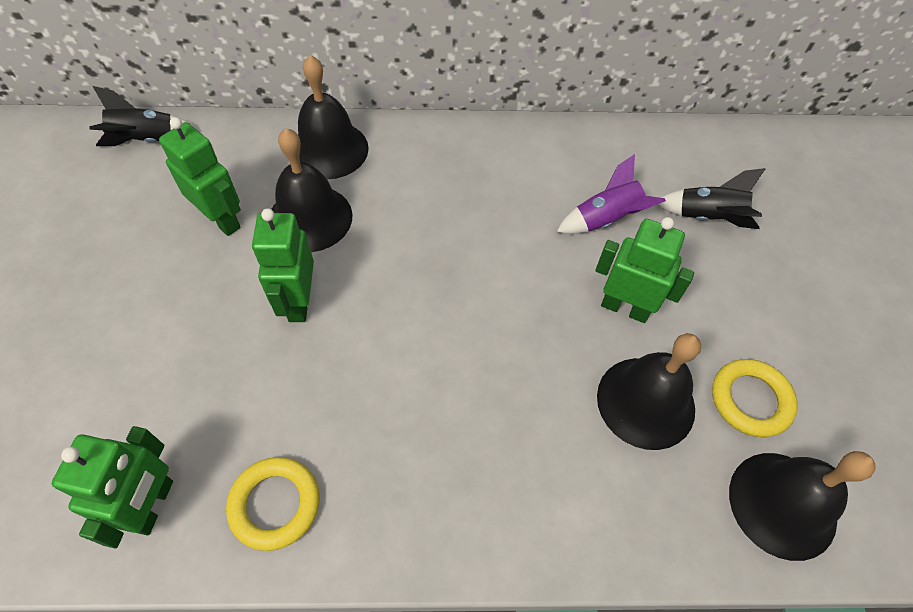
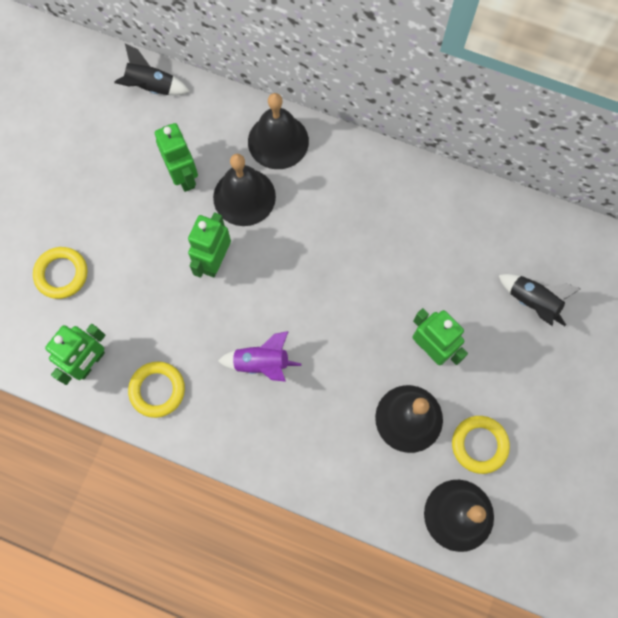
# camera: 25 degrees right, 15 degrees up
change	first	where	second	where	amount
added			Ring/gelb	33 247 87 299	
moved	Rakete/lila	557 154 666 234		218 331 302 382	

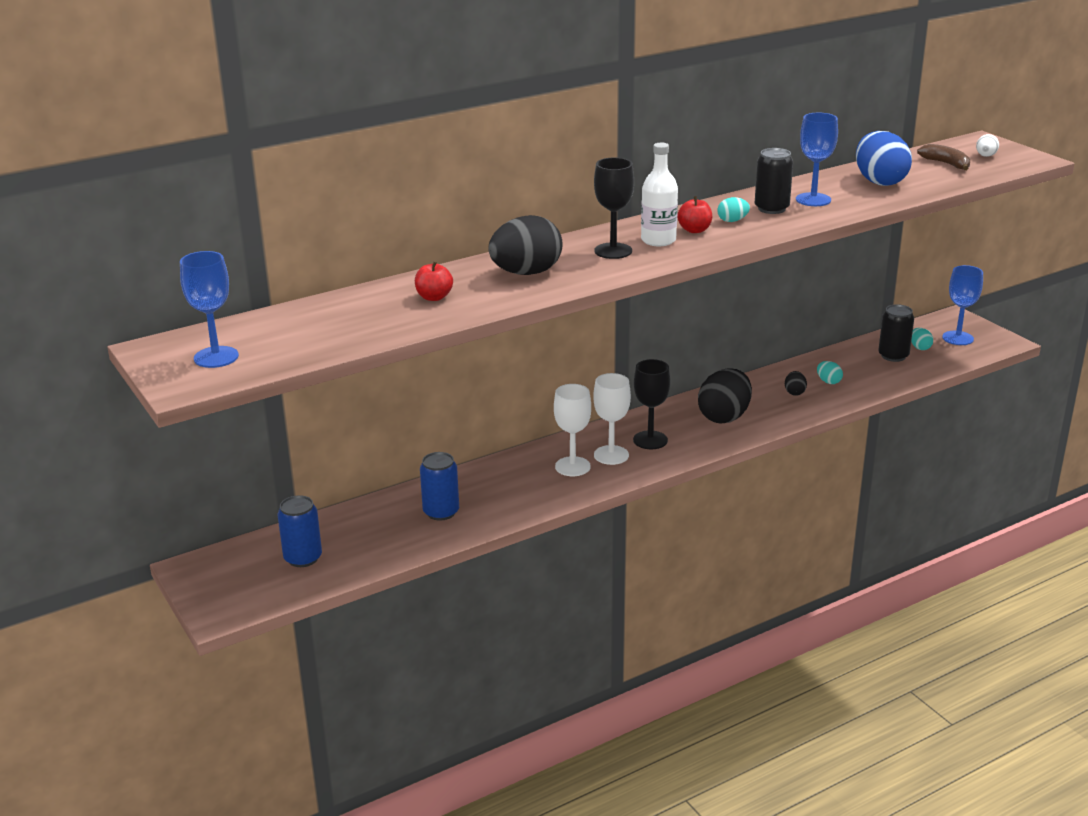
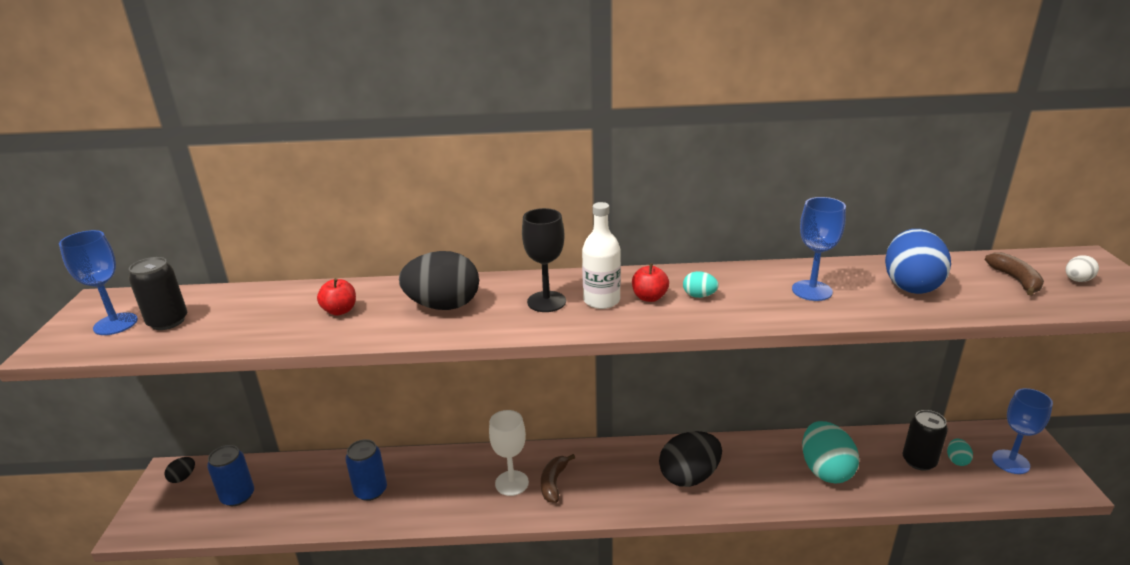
# camera: 30 degrees right, 0 degrees up
change	first	where	second	where	amount
moved	Dose/schwarz	755 148 793 214		128 257 187 330	
moved	Ei/schwarz	785 371 807 396		164 457 195 483	
replaced	Kelch/weiß	593 373 631 465	Banane/braun	541 454 575 503	
resized	Ei/türkis	817 361 843 384		802 421 859 483	x2.22
removed	Kelch/schwarz	633 359 670 449			

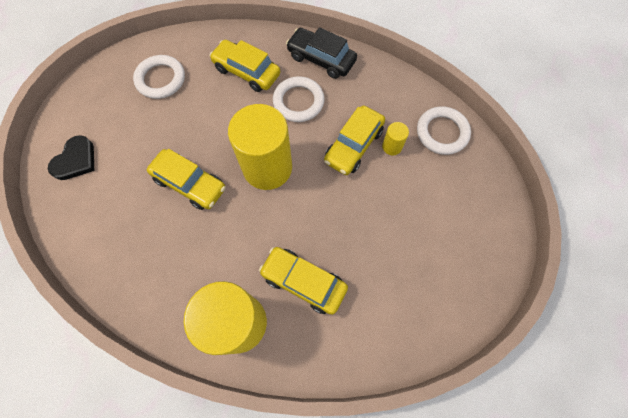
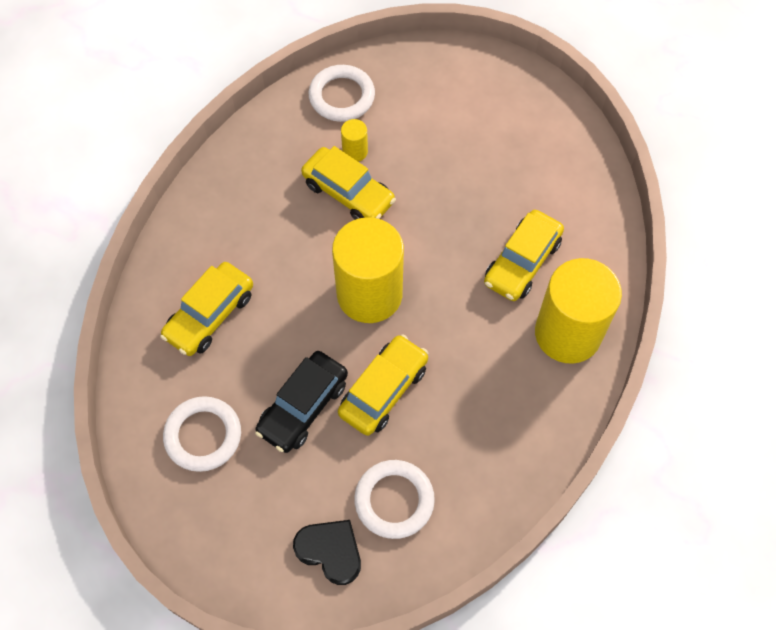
# camera: 85 degrees left, 5 degrees down
change	first	where	second	where	amount
moved	Auto/schwarz	286 27 357 79		255 351 348 453	
moved	Ring/weiß	273 76 325 122		354 460 435 539	

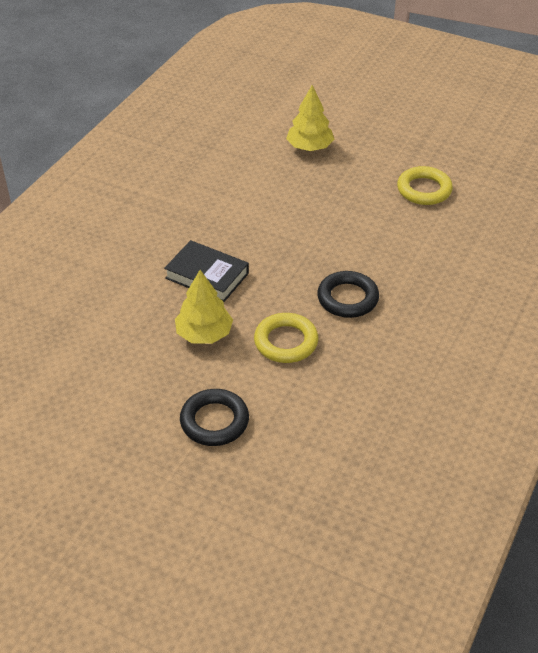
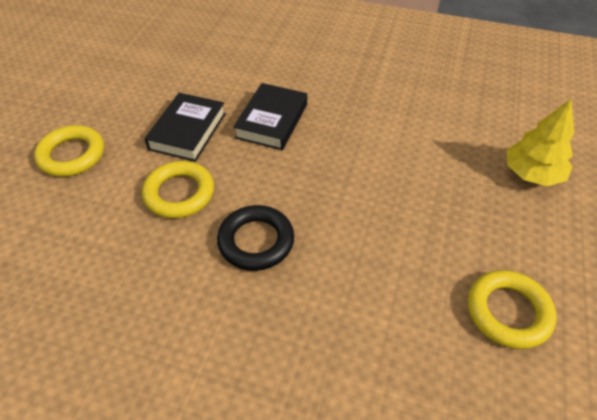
# camera: 80 degrees right, 5 degrees up
change	first	where	second	where	amount
recoloured	Ring/schwarz	180 389 249 446	Ring/gelb	34 125 104 177	
replaced	Baum/gelb	175 270 233 344	Buch/schwarz	145 93 226 162	

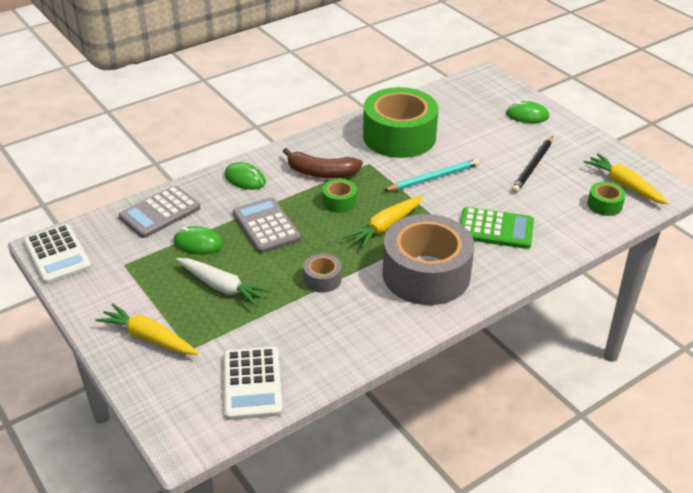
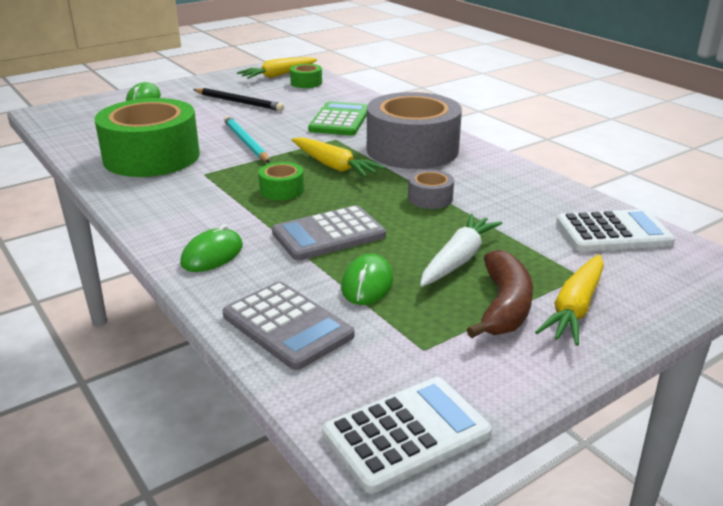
# camera: 90 degrees left, 10 degrees down
change	first	where	second	where	amount
moved	Banane/braun	283 148 363 178		467 250 533 338	

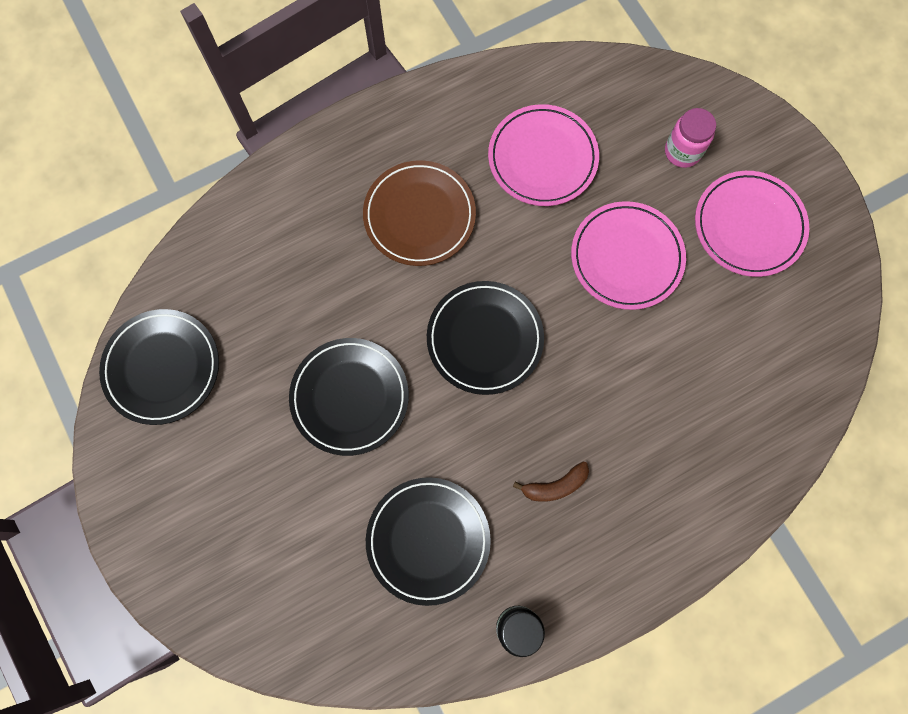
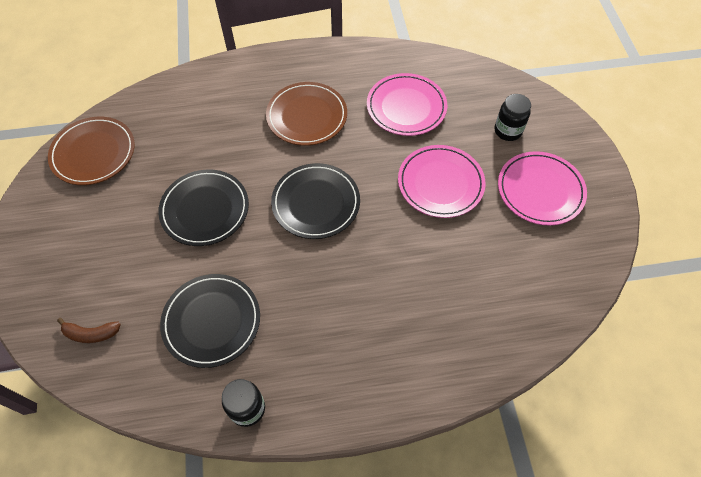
# camera: 20 degrees right, 15 degrees down
change	first	where	second	where	amount
recoloured	Teller/schwarz	99 309 219 425	Teller/braun	48 117 135 185	
moved	Banane/braun	513 462 589 502		57 318 121 343	
recoloured	Einmachglas/rosa	665 108 716 168	Einmachglas/schwarz	495 94 531 141	

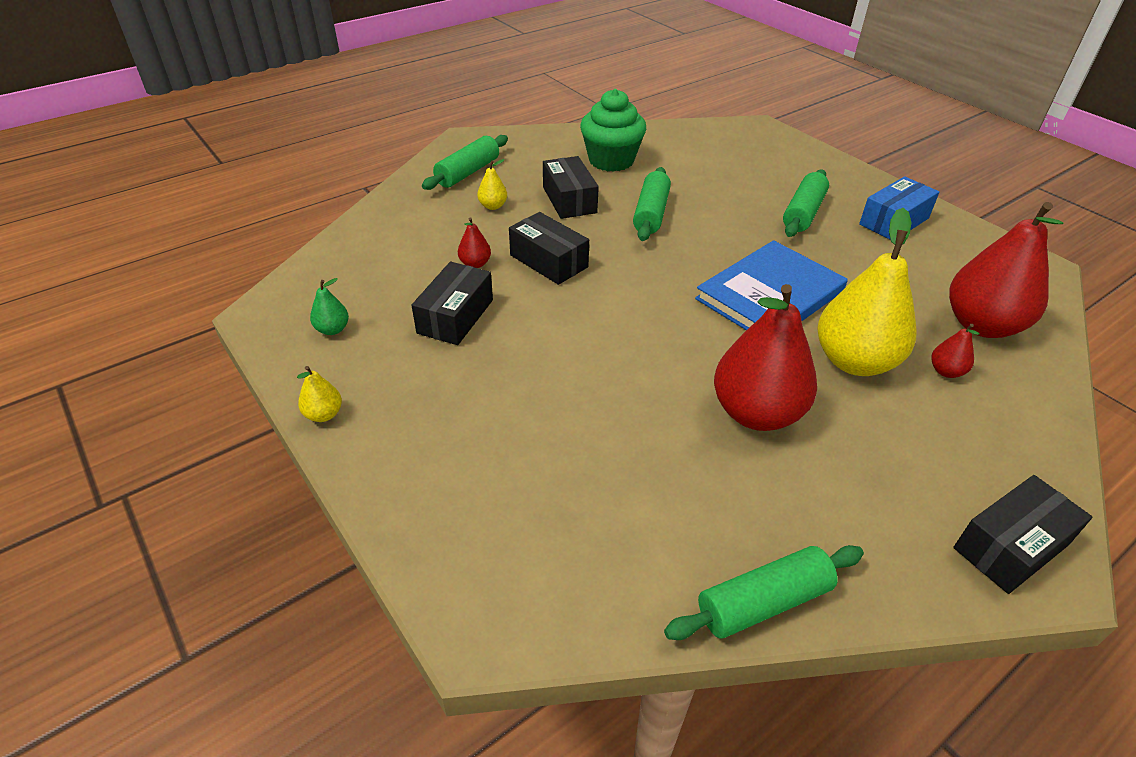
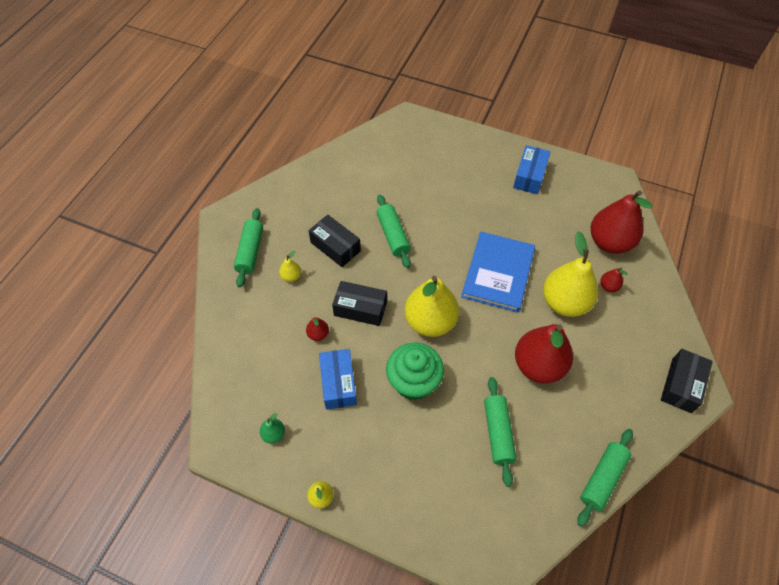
# camera: 30 degrees left, 15 degrees up
change	first	where	second	where	amount
recoloured	Schachtel/schwarz	412 262 493 345	Schachtel/blau	319 349 357 410	
moved	Muffin/grün	580 89 646 172		386 343 444 400	
added			Birne/gelb	405 276 459 337	
moved	Nudelholz/grün	783 169 829 237		484 377 517 487	

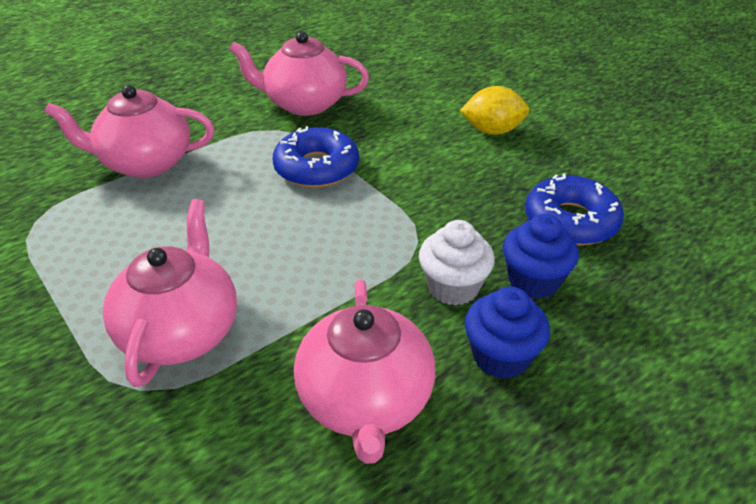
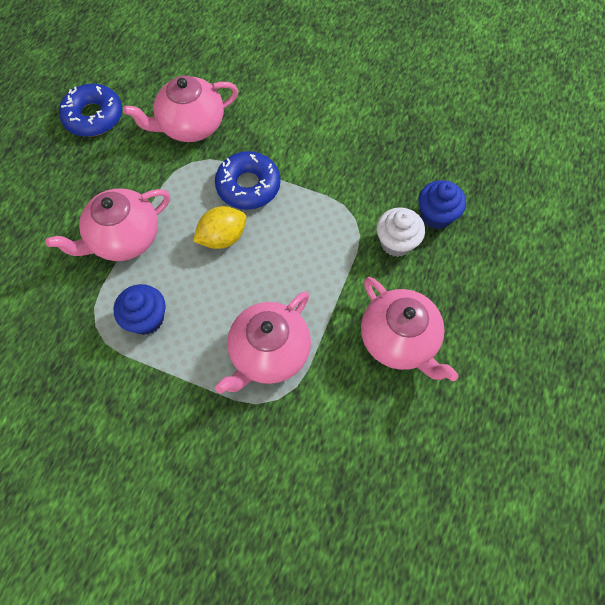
# camera: 30 degrees left, 25 degrees up
change	first	where	second	where	amount
moved	Donut/blau	525 173 624 246		59 84 122 137	
moved	Muffin/blau	465 286 550 379		114 284 166 335	
moved	Zitrone/gelb	460 86 529 135		193 206 247 249	
turned	Teekanne/rosa	103 199 237 387		215 291 311 394	120 degrees counterclockwise

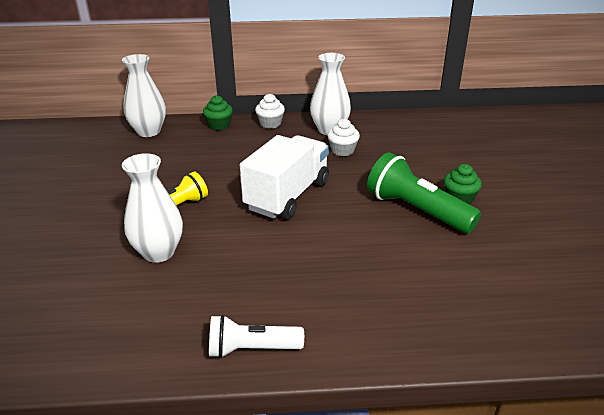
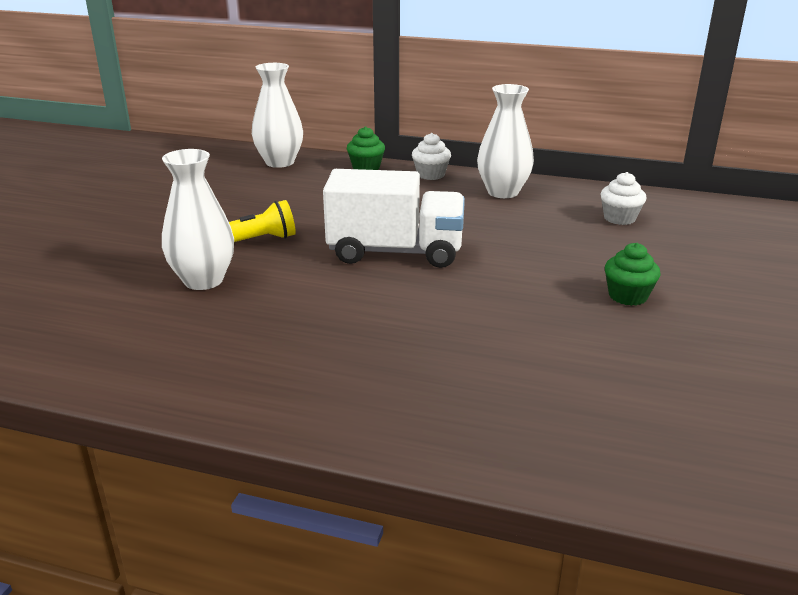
# camera: 20 degrees right, 5 degrees down
change	first	where	second	where	amount
turned	Lastwagen/weiß	240 135 329 220		323 169 465 268	45 degrees clockwise
moved	Muffin/weiß	327 119 360 156		600 172 647 225	
removed	Taschenlampe/weiß	209 315 304 358			
removed	Taschenlampe/grün	367 152 481 234			

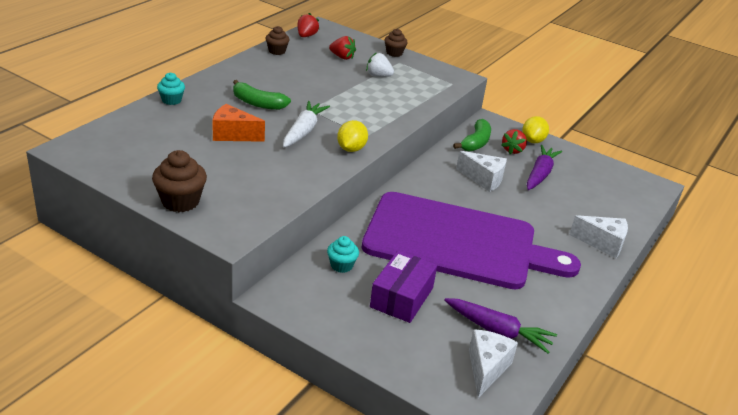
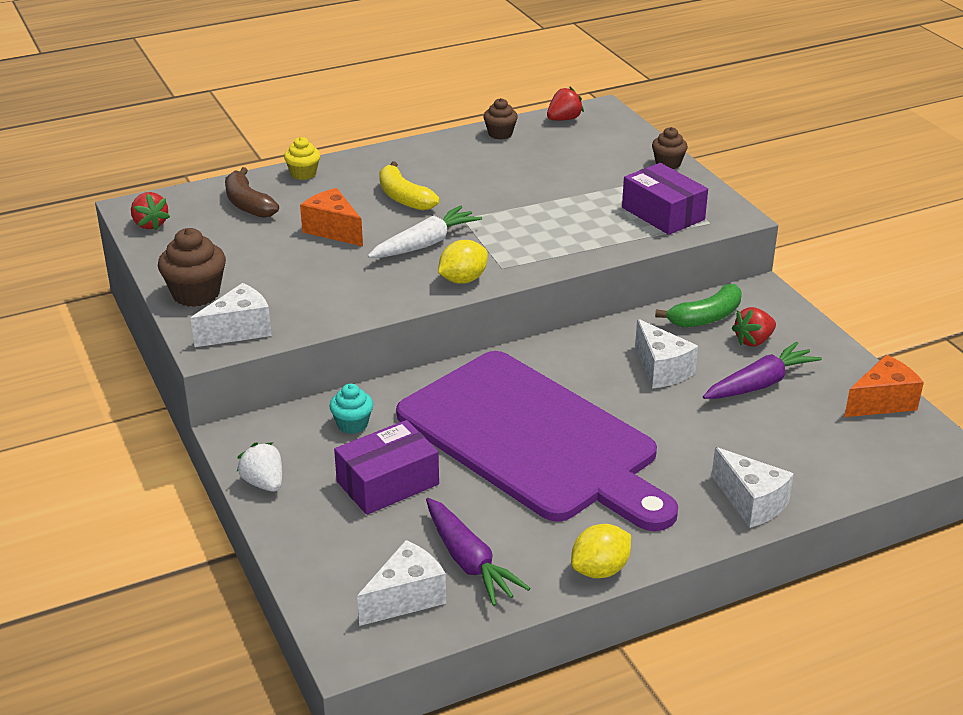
# camera: 35 degrees right, 0 degrees up
change	first	where	second	where	amount
moved	Erdbeere/rot	329 36 356 60		131 192 170 231	
added			Käse/weiß	191 283 272 347	
added			Banane/braun	225 167 279 218	
moved	Erdbeere/weiß	366 52 394 77		237 442 282 492	
recoloured	Muffin/türkis	157 72 185 105	Muffin/gelb	284 137 320 180	
recoloured	Banane/grün	233 80 291 110	Banane/gelb	379 161 439 211	
moved	Zitrone/gelb	522 116 549 143		571 524 631 578	
added			Schachtel/lila	622 163 708 235	
added			Käse/orange	844 355 924 417	

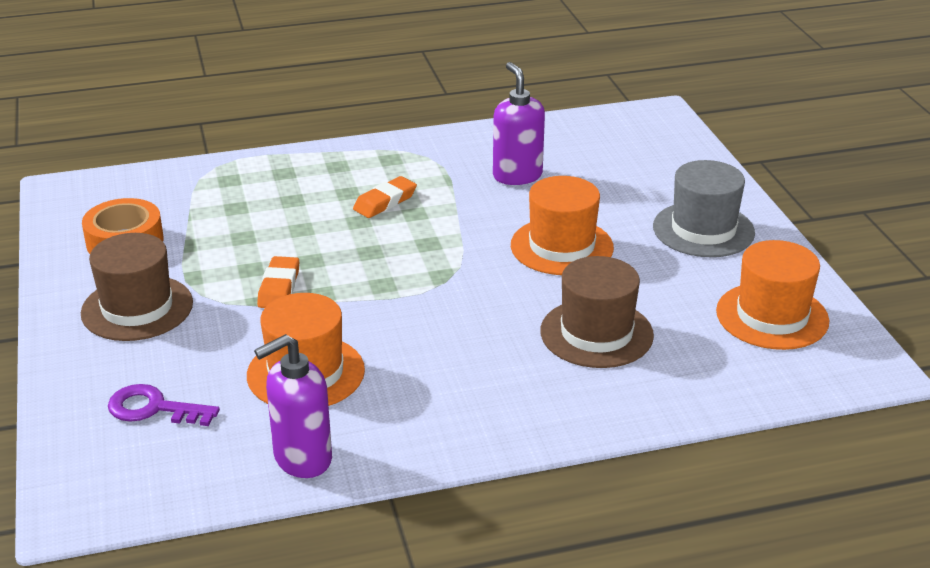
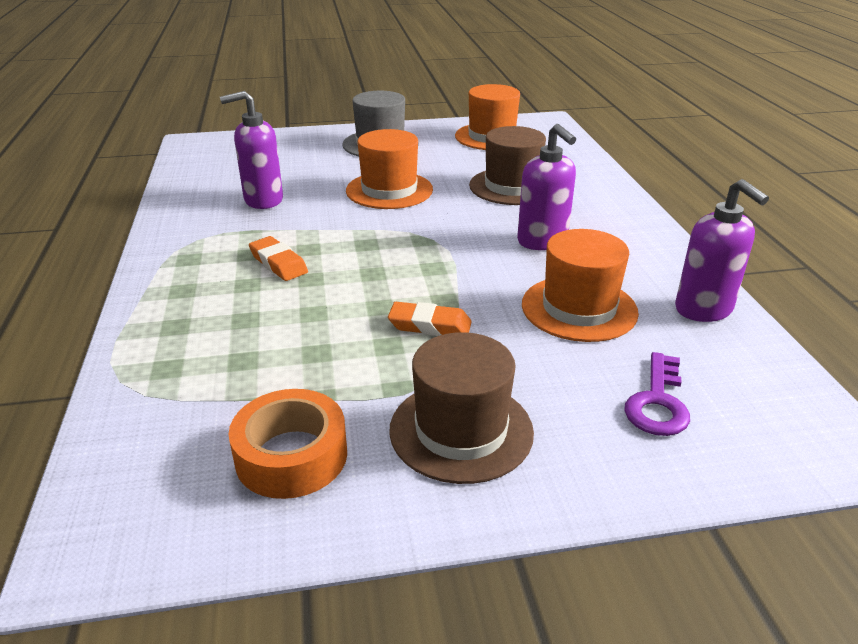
# camera: 85 degrees left, 0 degrees up
change	first	where	second	where	amount
added			Seifenspender/lila	517 124 576 250	

